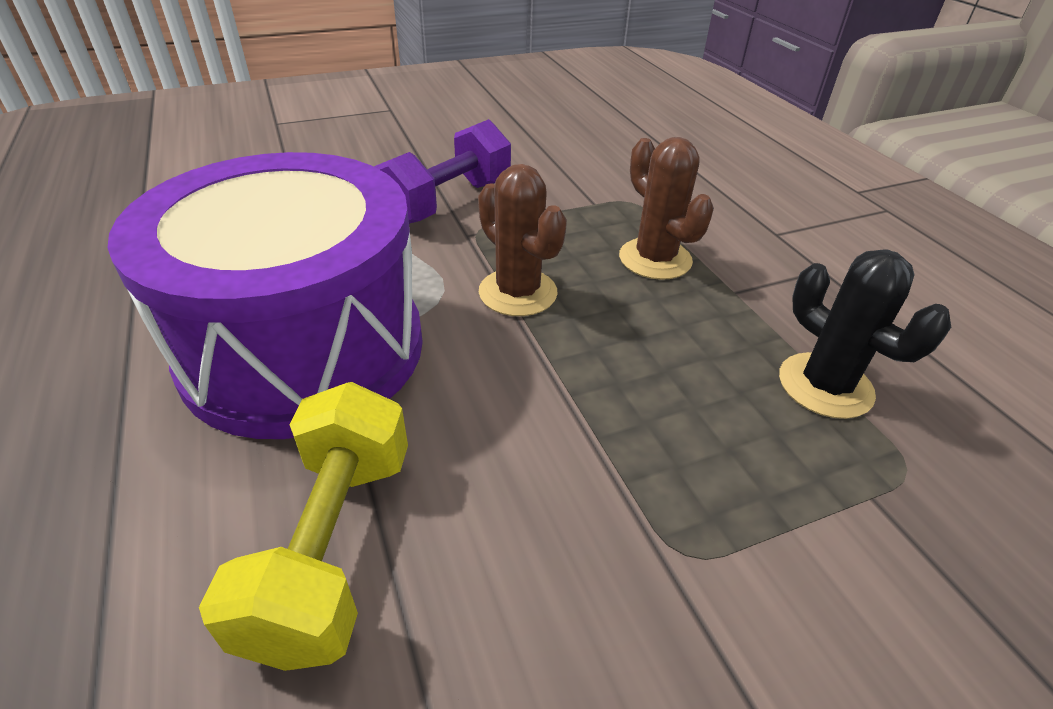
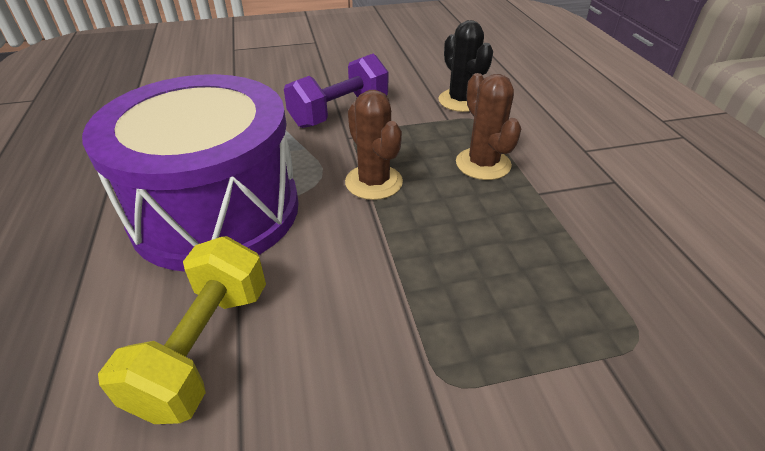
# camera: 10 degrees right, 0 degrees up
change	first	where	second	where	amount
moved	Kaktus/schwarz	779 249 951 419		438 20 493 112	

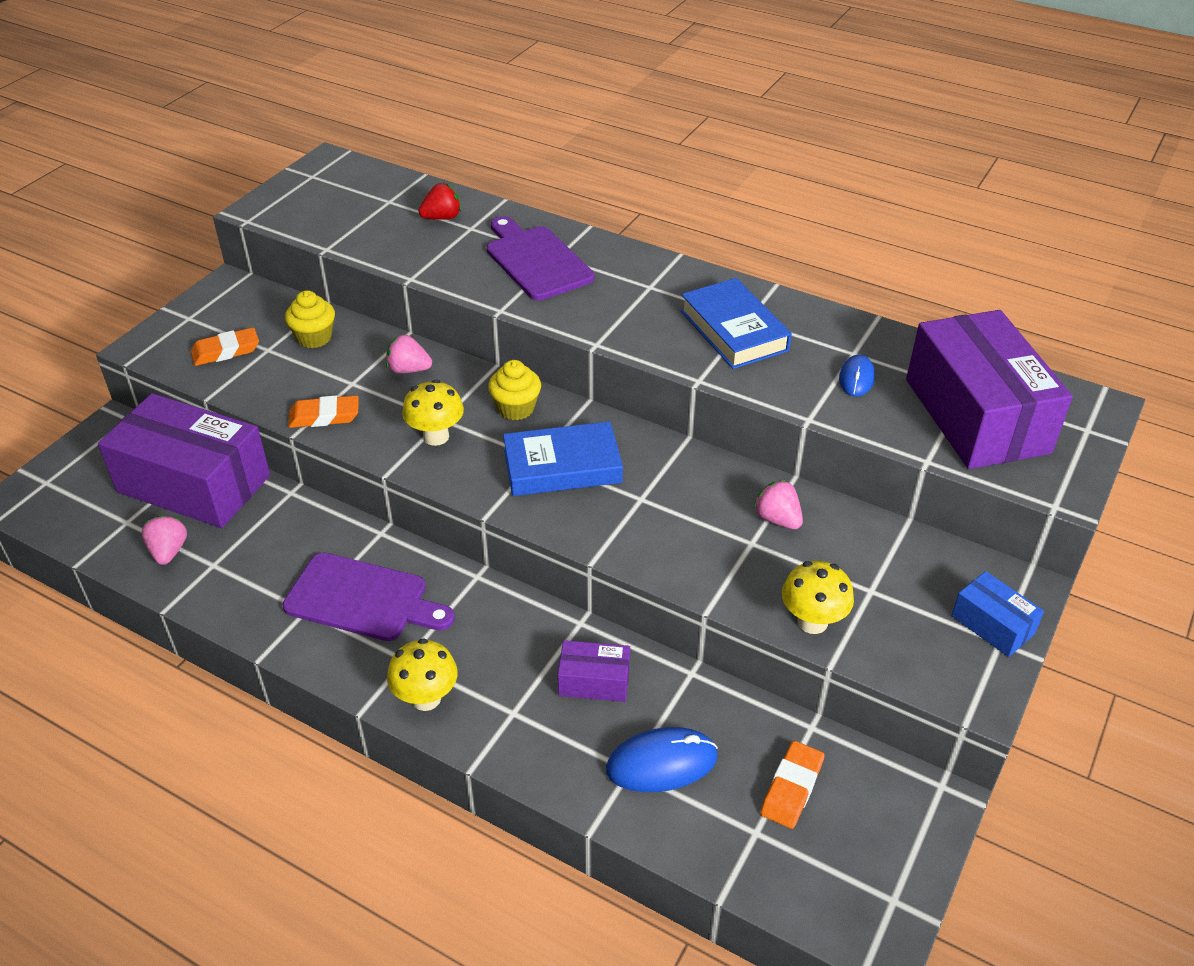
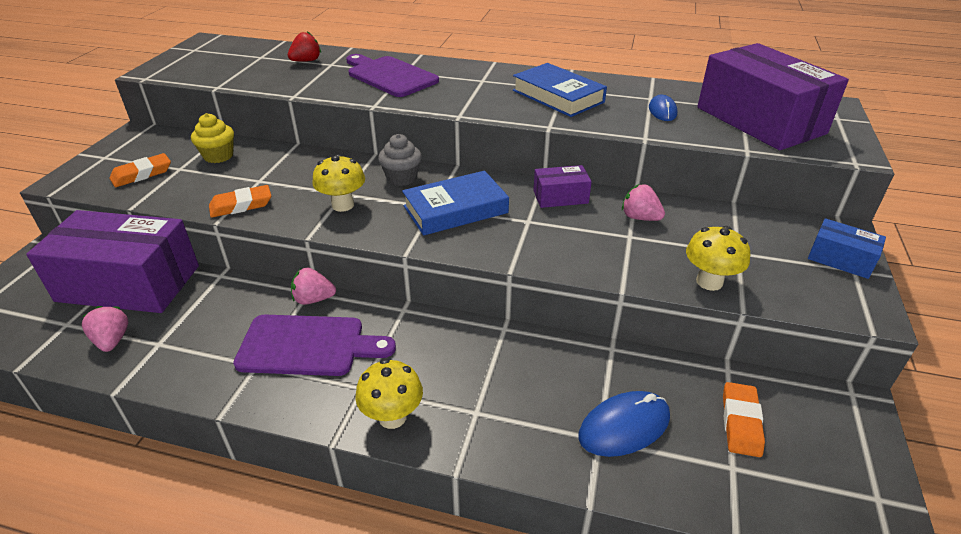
# camera: 15 degrees left, 5 degrees down
change	first	where	second	where	amount
moved	Erdbeere/rosa	386 334 432 373		291 267 336 305	
recoloured	Muffin/gelb	488 360 541 420	Muffin/grau	378 134 422 186	
moved	Schachtel/lila	558 640 630 702		533 165 592 208	

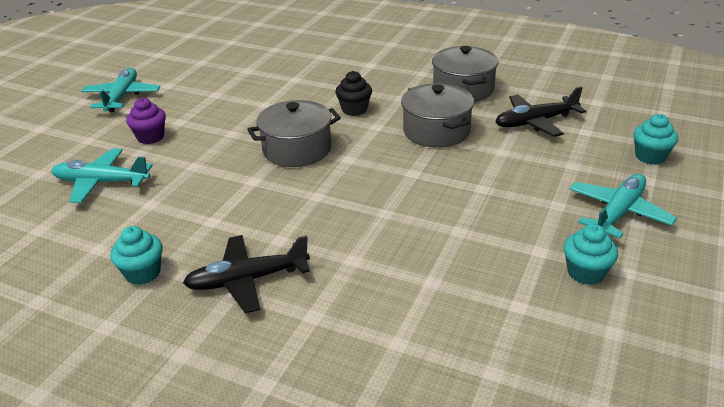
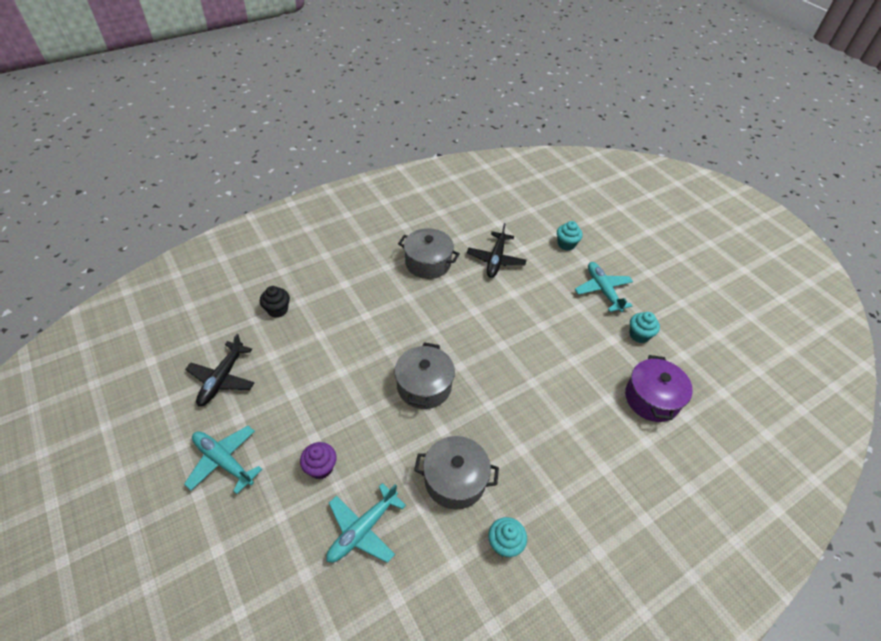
# camera: 60 degrees left, 15 degrees up
change	first	where	second	where	amount
moved	Flugzeug/schwarz	183 235 310 313		185 334 254 406	
moved	Muffin/schwarz	335 71 372 116		260 286 290 318	
moved	Kochtopf/grau	401 83 474 148		414 436 499 510	
added			Kochtopf/lila	625 355 693 422	

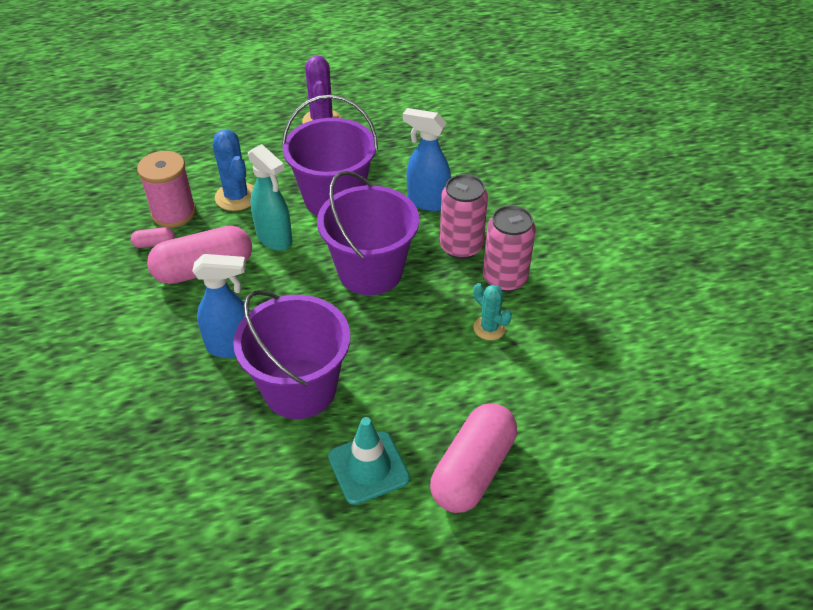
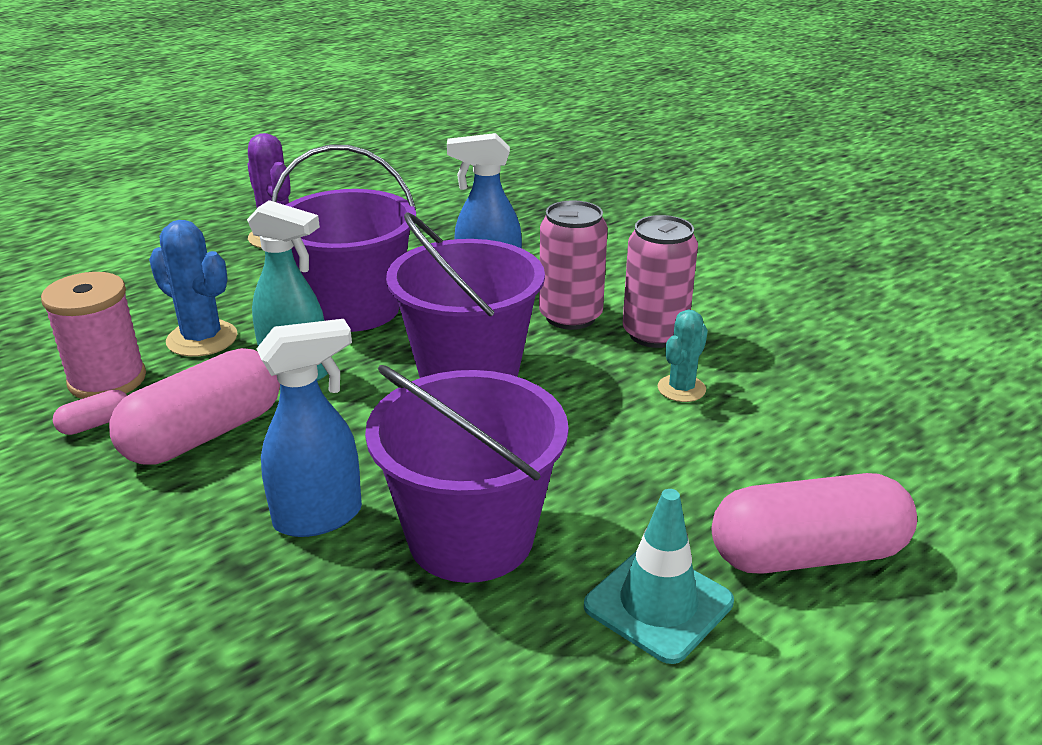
# camera: 25 degrees left, 15 degrees down
change	first	where	second	where	amount
turned	Kaktus/türkis	473 283 512 340		658 310 708 402	75 degrees counterclockwise
turned	Kapsel/rosa	430 403 517 513		712 473 917 573	75 degrees clockwise

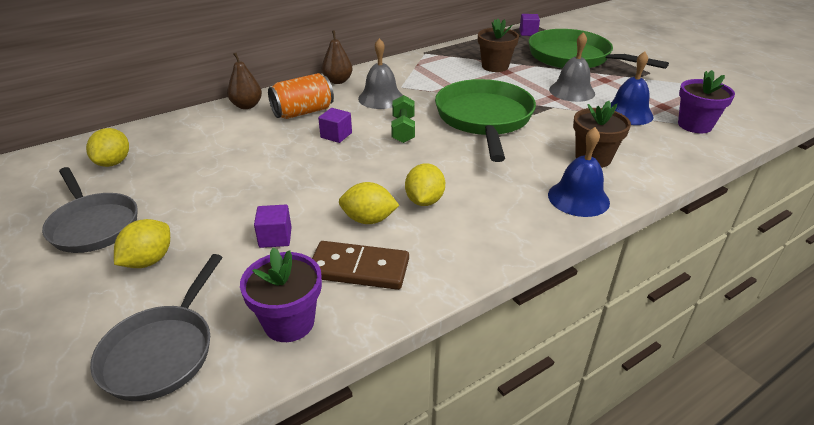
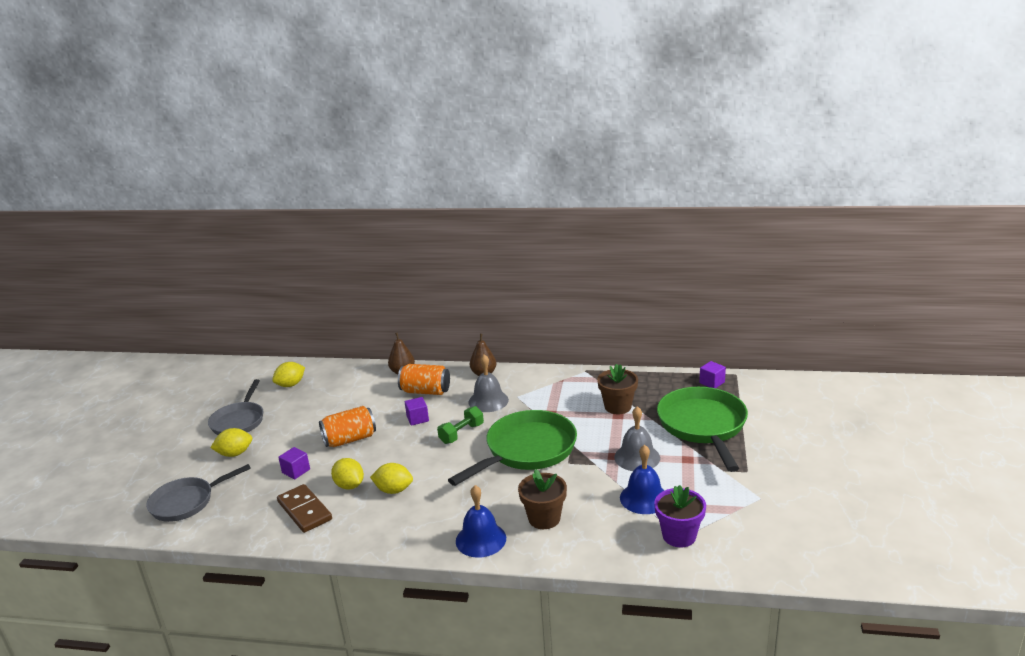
# camera: 45 degrees right, 10 degrees down
change	first	where	second	where	amount
added			Dose/orange	319 406 376 447	
turned	Zitrone/gelb	405 163 445 206		370 463 413 494	45 degrees clockwise
removed	Blumentopf/lila	240 247 322 342			

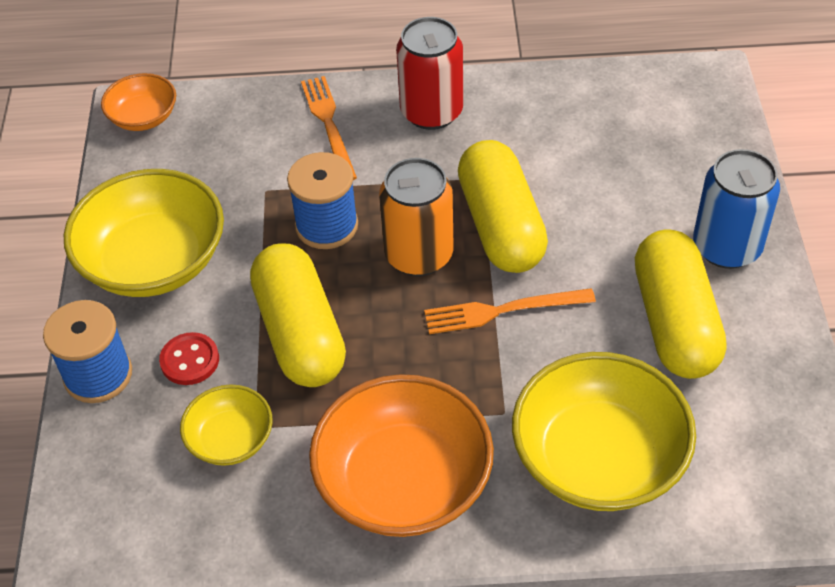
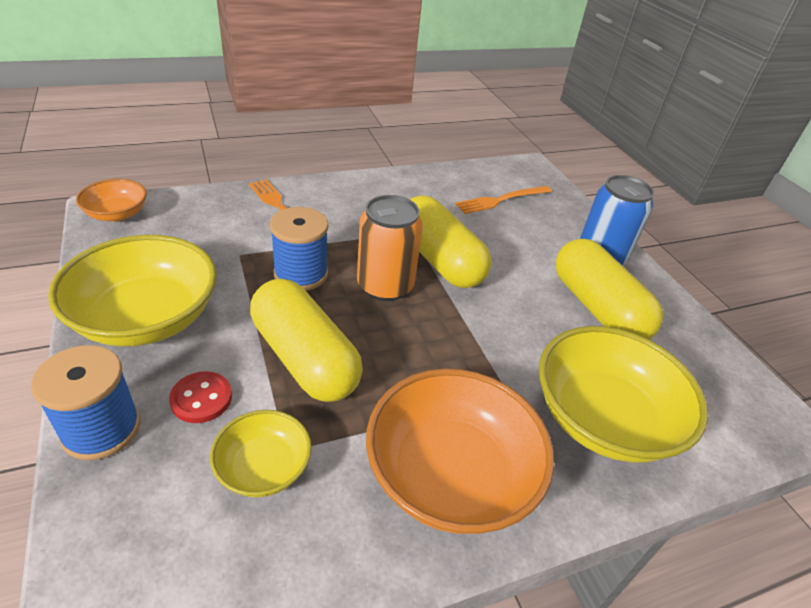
# camera: 25 degrees left, 10 degrees down
change	first	where	second	where	amount
moved	Gabel/orange	424 288 596 334		455 186 552 214	
removed	Dose/rot	396 17 463 130			

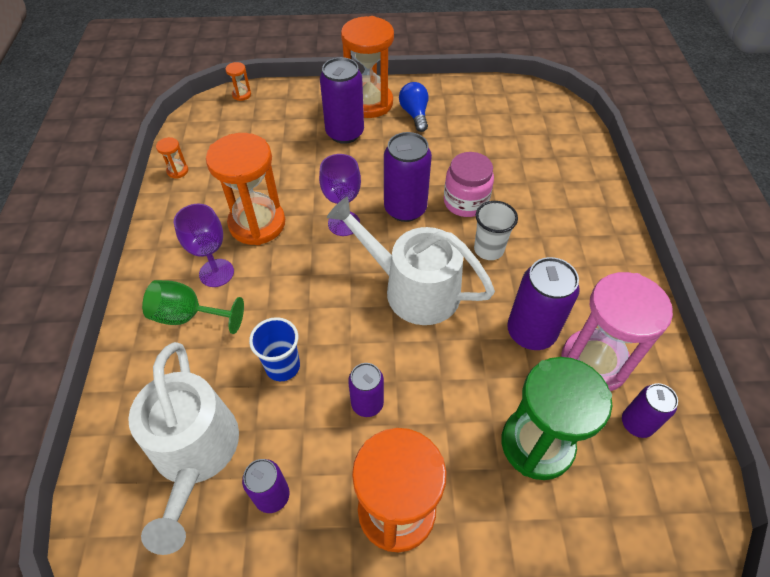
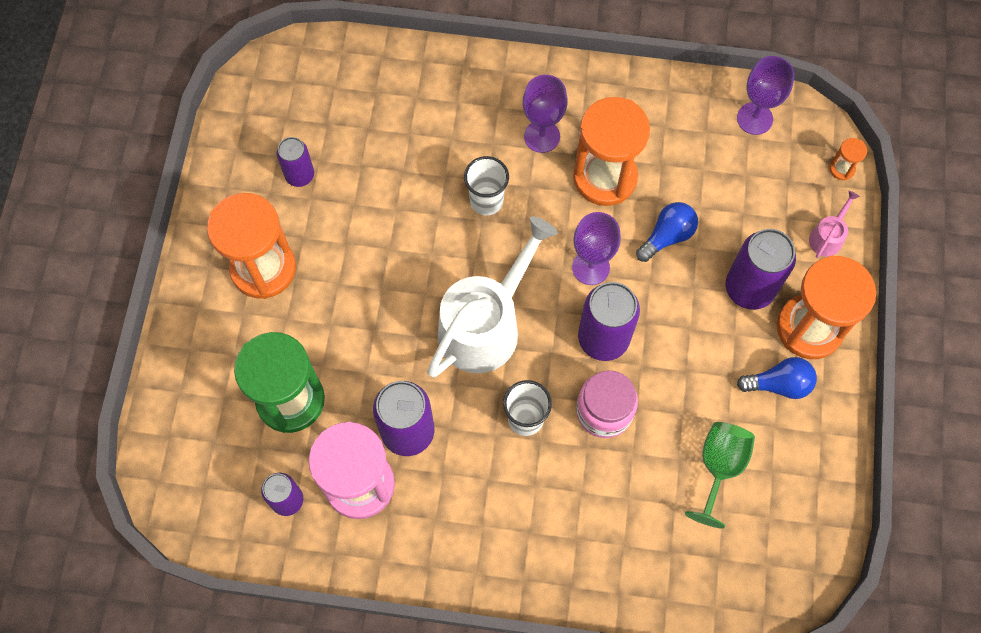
# camera: 100 degrees right, 15 degrees up
change	first	where	second	where	amount
added			Becher/weiß	464 156 509 215	
added			Glühbirne/blau	636 202 698 262	
moved	Kelch/grün	142 280 244 334		685 422 755 529	
added			Kelch/lila	737 56 794 135	
added			Gießkanne/rosa	809 191 860 258	
removed	Gießkanne/weiß	128 342 239 555			
removed	Sanduhr/orange	156 137 188 179			
removed	Becher/blau	249 317 300 381			
removed	Dose/lila	348 363 384 417			

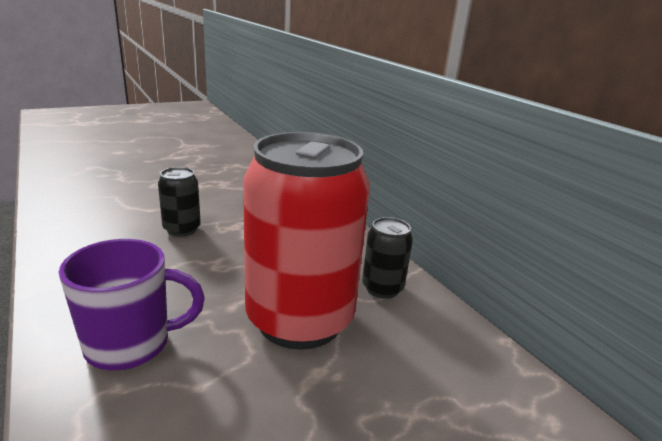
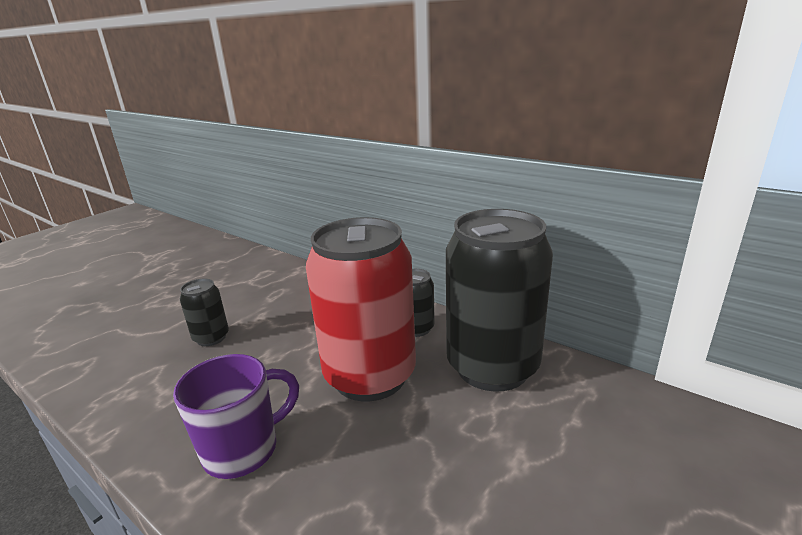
# camera: 20 degrees left, 0 degrees up
change	first	where	second	where	amount
added			Dose/schwarz	446 209 553 392	

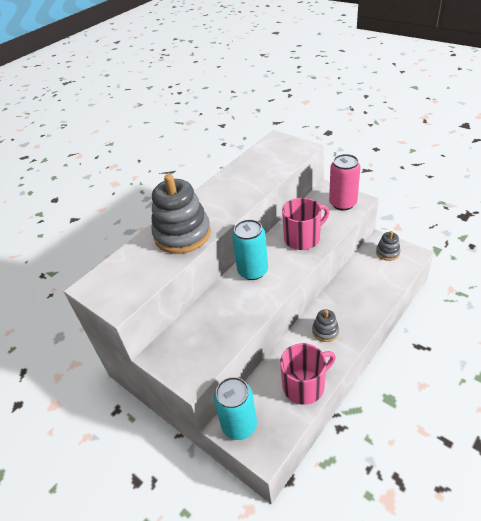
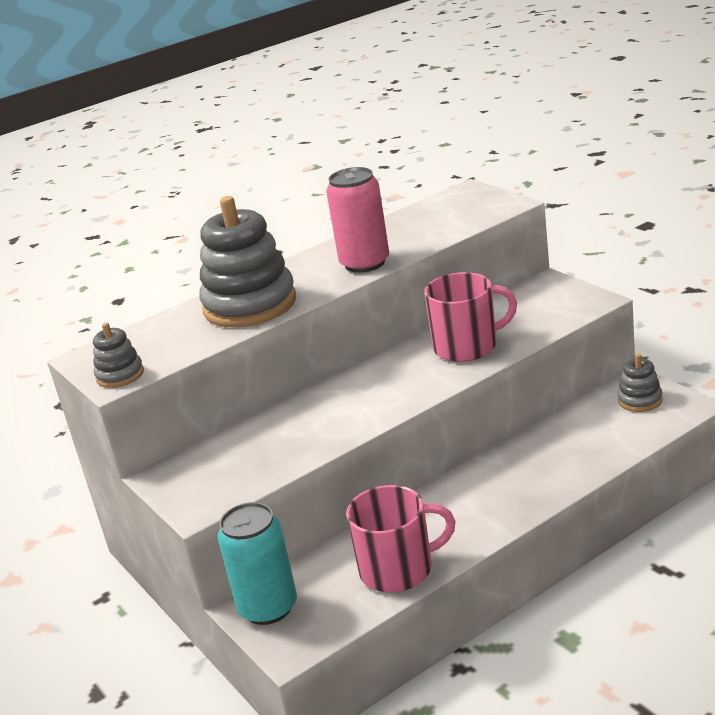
# camera: 15 degrees right, 15 degrees down
change	first	where	second	where	amount
moved	Stapelspielzeug/grau	312 309 339 342		93 323 144 388	
moved	Dose/rosa	329 154 360 210		326 167 389 273	
removed	Dose/türkis	232 219 268 280			

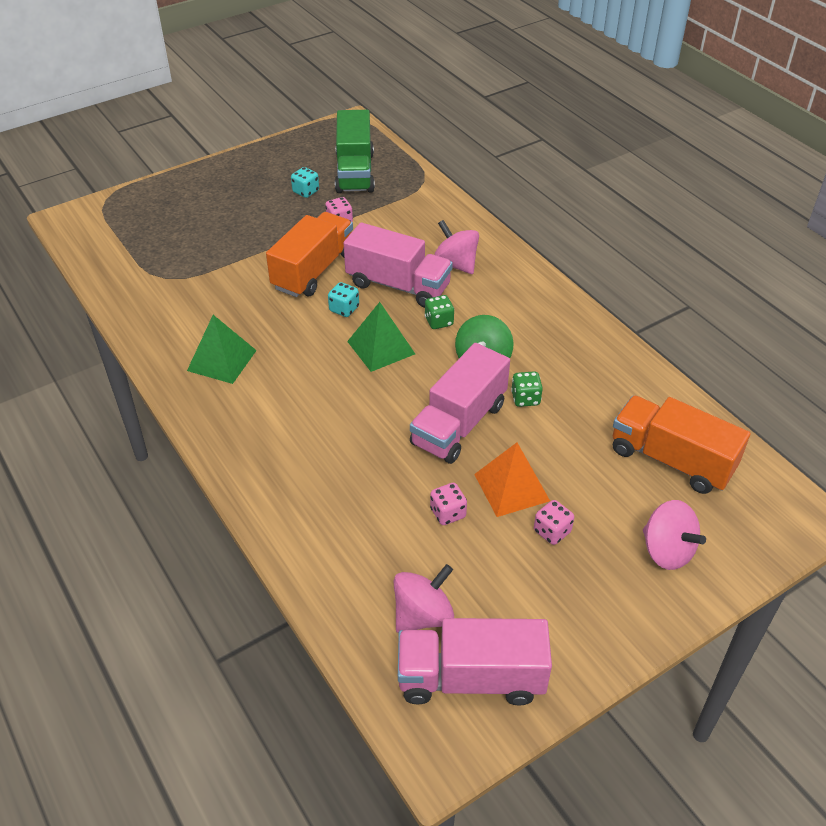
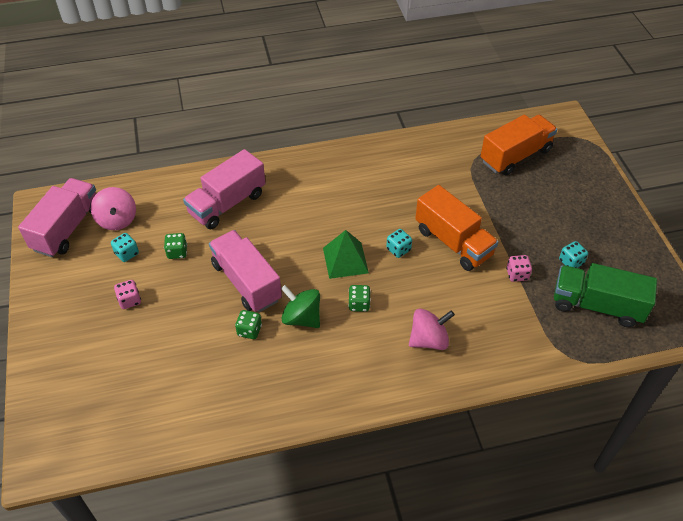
# camera: 110 degrees right, 5 degrees up
change	first	where	second	where	amount
added			Spielwürfel/türkis	111 233 139 262	
recoloured	Spielwürfel/rosa	430 483 467 525	Spielwürfel/grün	164 233 187 259	
moved	Lastwagen/rosa	344 222 453 308		183 149 266 229	
moved	Lastwagen/orange	613 396 750 494		480 115 557 175	
removed	Pyramide/grün	187 315 257 384			
removed	Pyramide/orange	474 443 550 517			
removed	Kreisel/rosa	643 500 706 570			

